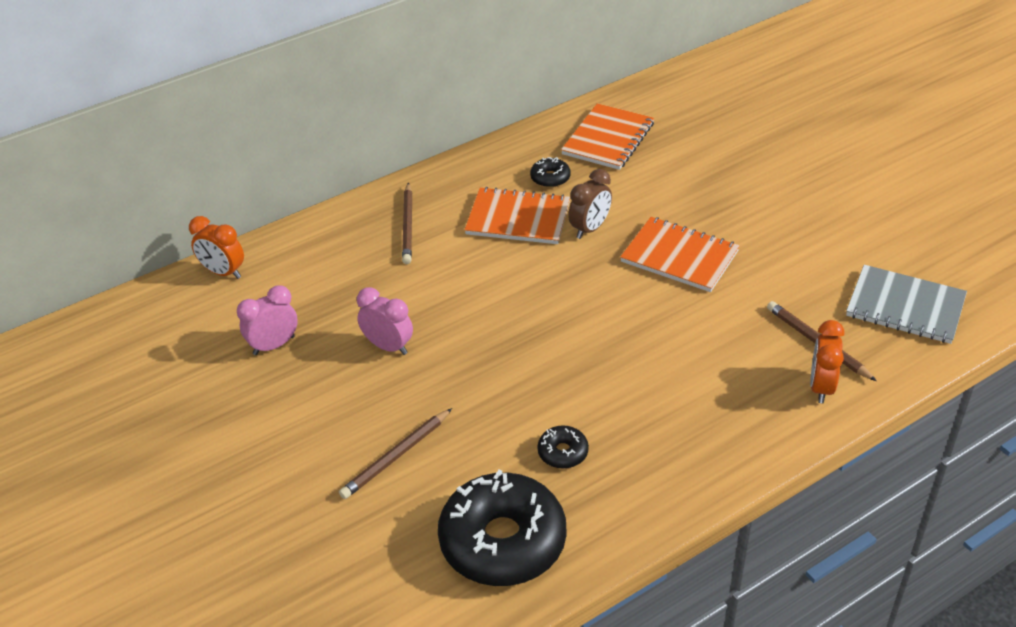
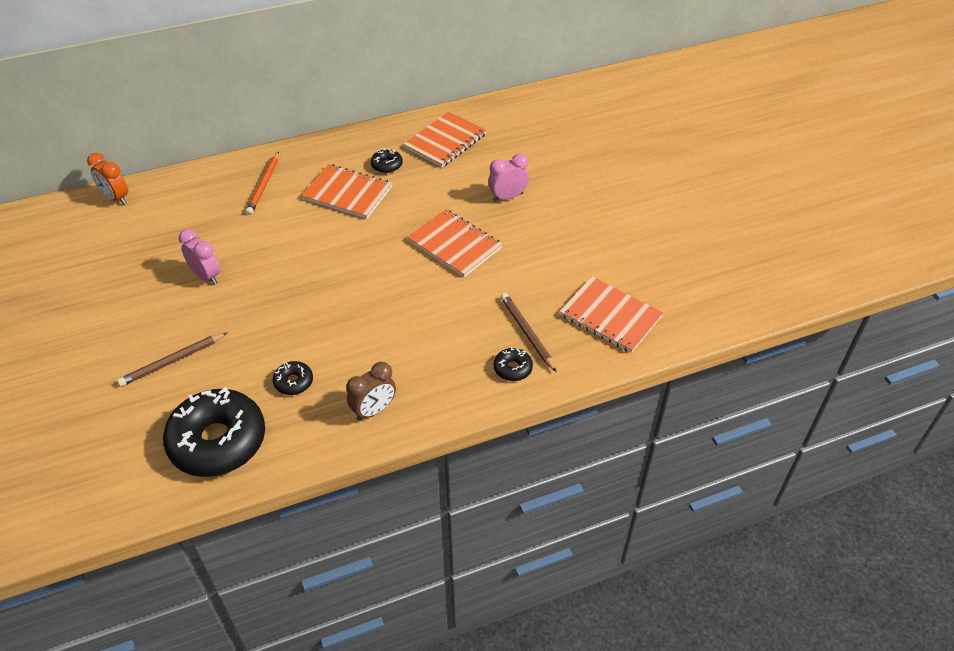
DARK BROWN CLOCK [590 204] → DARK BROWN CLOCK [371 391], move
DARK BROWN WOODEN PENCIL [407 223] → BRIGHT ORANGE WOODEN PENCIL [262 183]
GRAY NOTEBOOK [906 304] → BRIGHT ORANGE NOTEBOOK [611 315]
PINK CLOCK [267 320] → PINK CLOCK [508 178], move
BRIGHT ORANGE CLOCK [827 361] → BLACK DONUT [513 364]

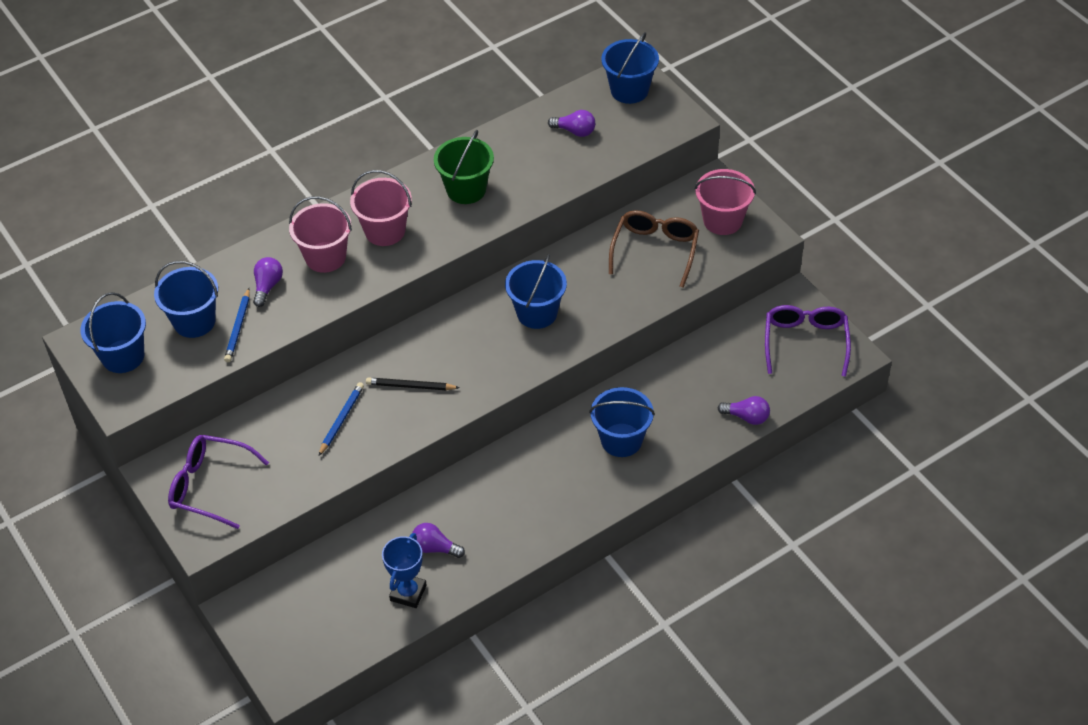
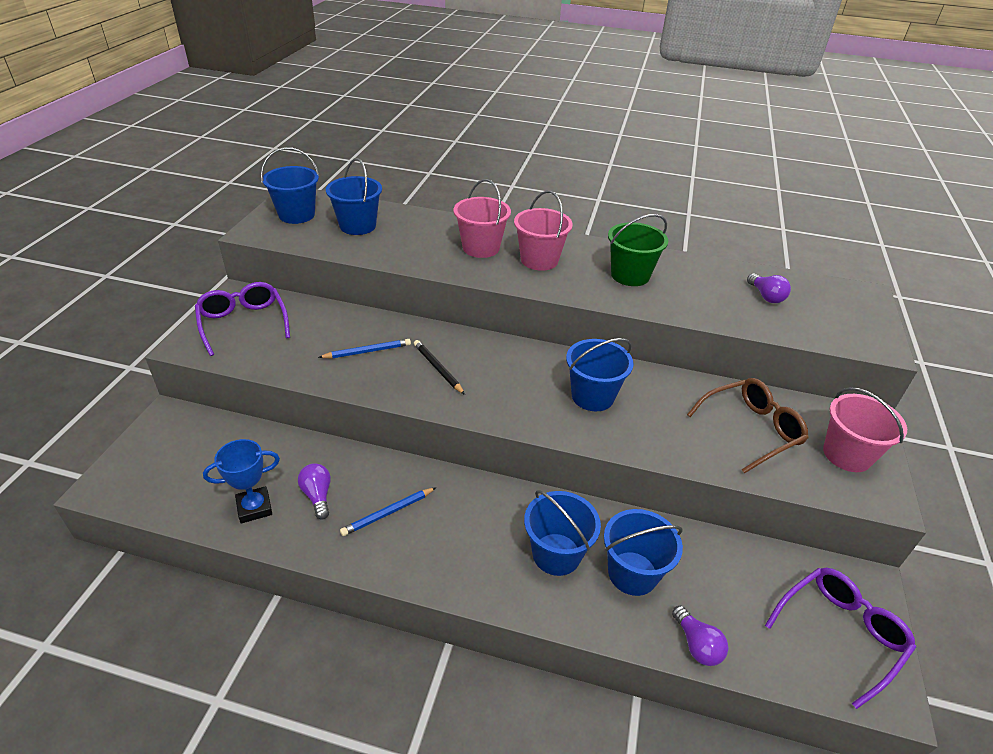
COBALT PAIL [630 68] → COBALT PAIL [643 552], move
ROYAL PURPLE LIGHT BULB [268 282] → -
COBALT WOODEN PENCIL [237 325] → COBALT WOODEN PENCIL [388 511], move

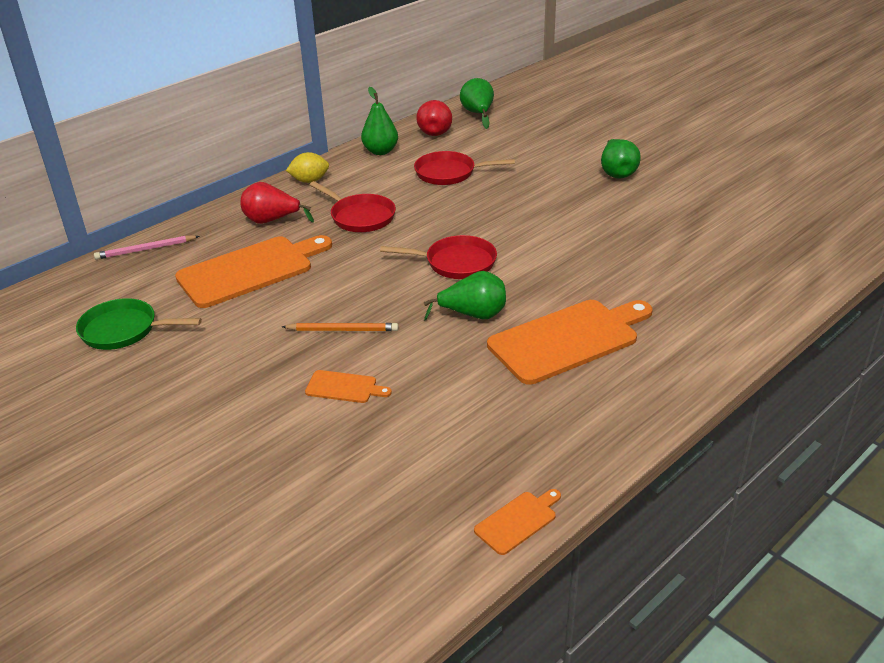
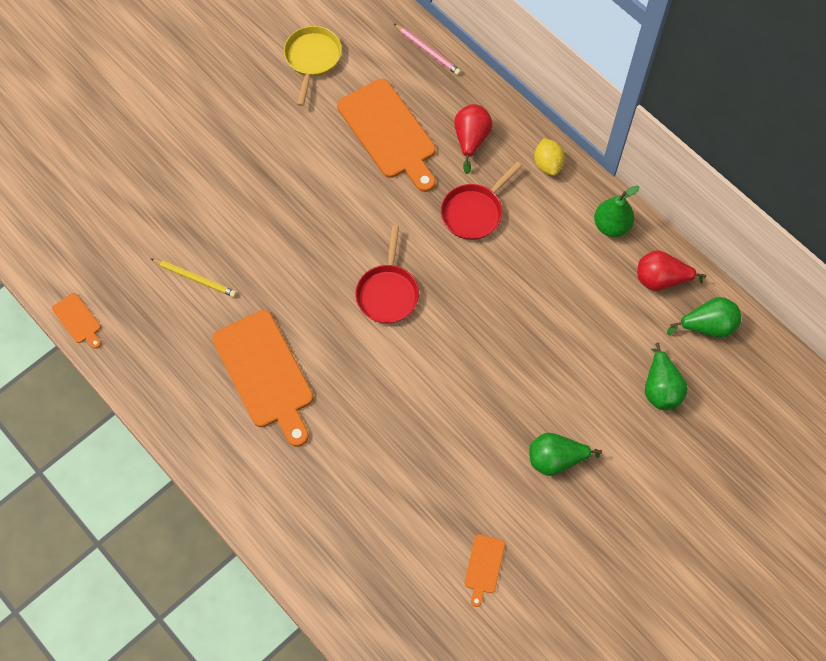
CRIMSON PAN [464 168] → -
PINK WOODEN PENCIL [146 247] → PINK WOODEN PENCIL [427 49], 150 degrees clockwise
GREEN PEAR FRUIT [465 296] → GREEN PEAR FRUIT [666 376], move
GREEN PAN [139 324] → BRIGHT YELLOW PAN [313 66]
BRIGHT ORANGE WOODEN PENCIL [340 327] → -
BRIGHT ORANGE CHOPPING BOARD [348 386] → BRIGHT ORANGE CHOPPING BOARD [484 570], move
- → BRIGHT YELLOW WOODEN PENCIL [194 278]

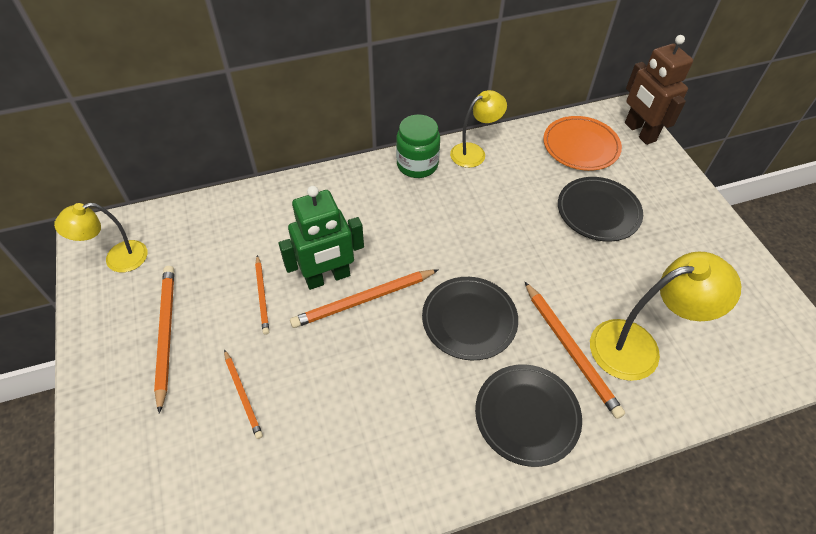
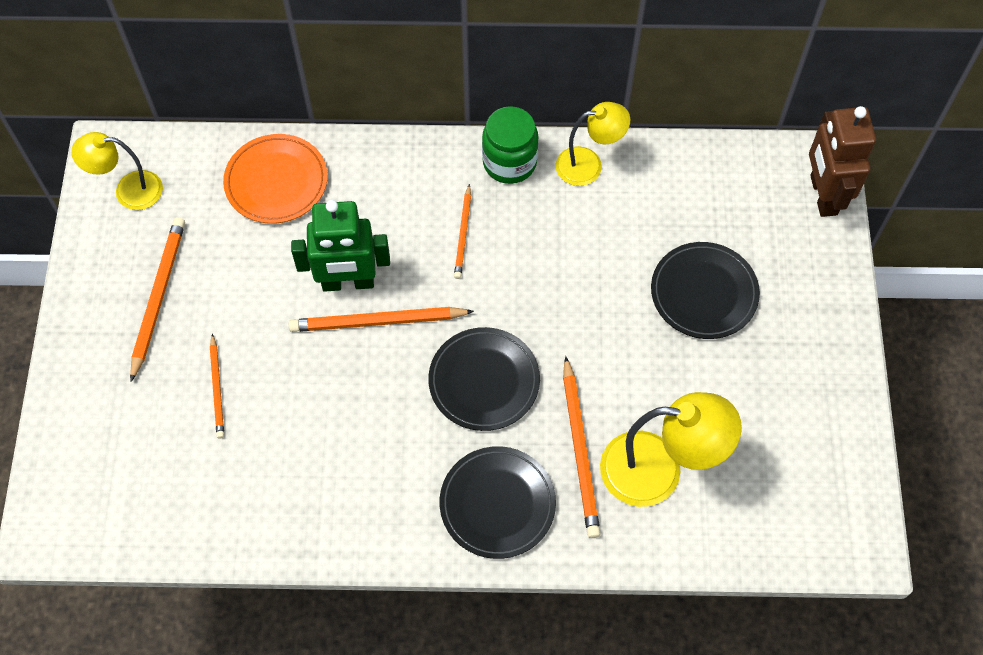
BRIGHT ORANGE DINNER PLATE [582 143] → BRIGHT ORANGE DINNER PLATE [275 179], move
BRIGHT ORANGE WOODEN PENCIL [262 295] → BRIGHT ORANGE WOODEN PENCIL [462 231], move

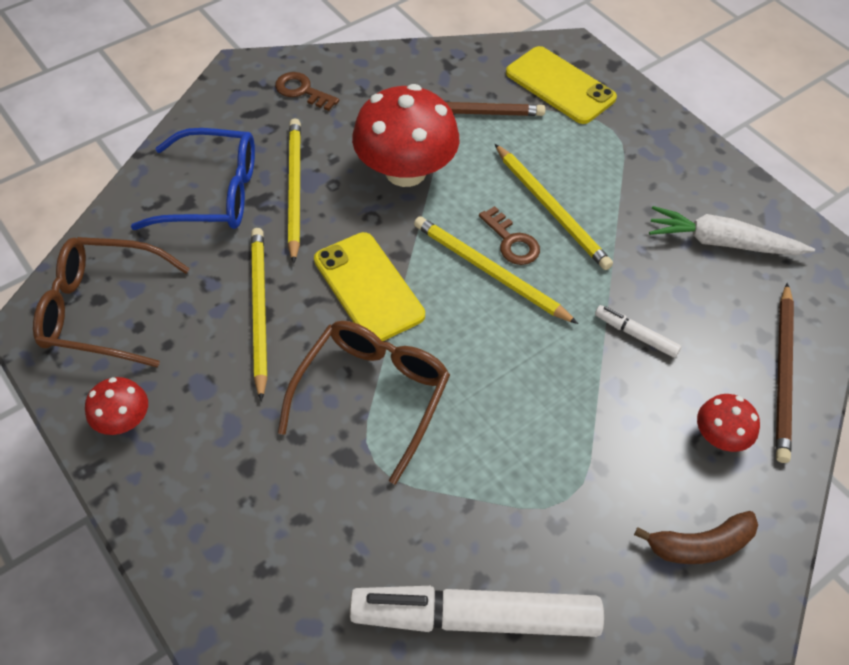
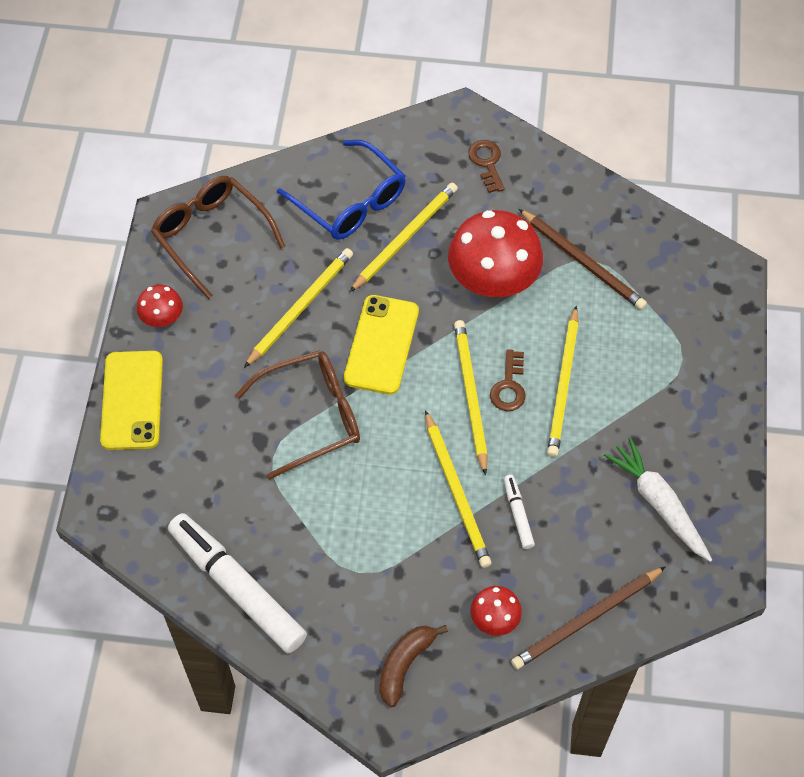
BRIGHT YELLOW MOBILE PHONE [561 85] → BRIGHT YELLOW MOBILE PHONE [131 400], move
DARK BROWN BANANA [696 537] → DARK BROWN BANANA [414 666], 90 degrees clockwise
- → BRIGHT YELLOW WOODEN PENCIL [458 489]

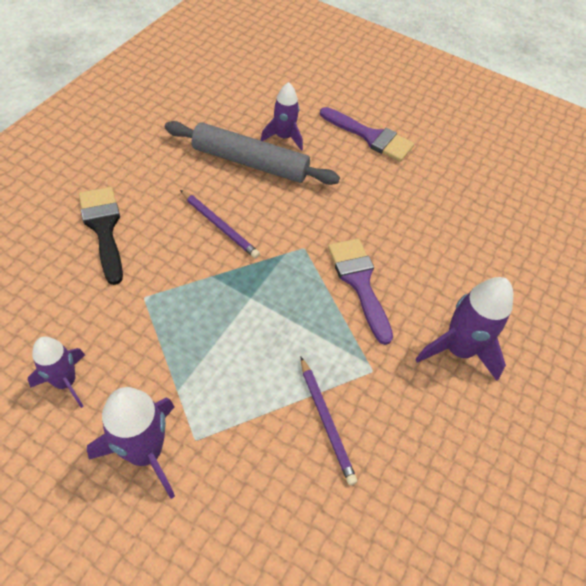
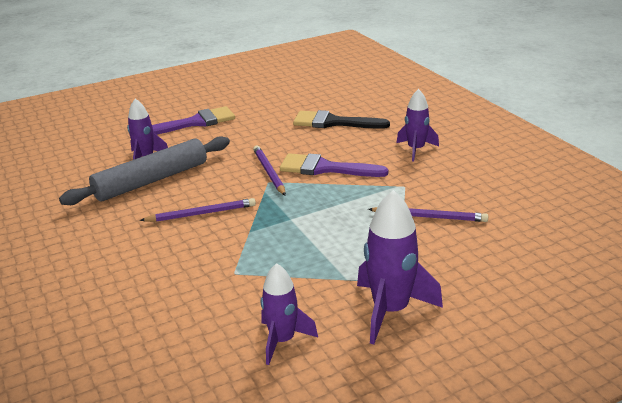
BLACK BRUSH [101 236] → BLACK BRUSH [341 119], move
ROYAL PURPLE TOY ROCKET [464 329] → ROYAL PURPLE TOY ROCKET [417 125], x0.66
- → ROYAL PURPLE WOODEN PENCIL [269 171]

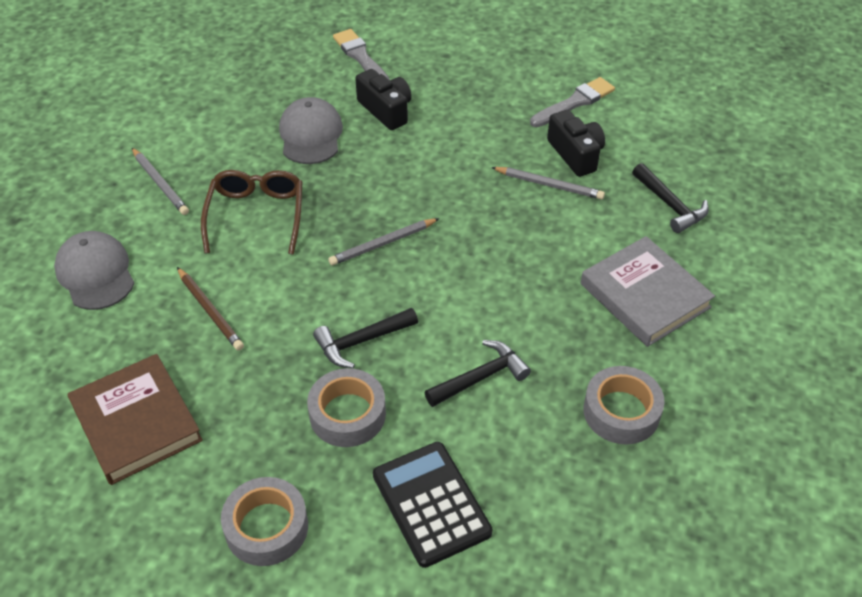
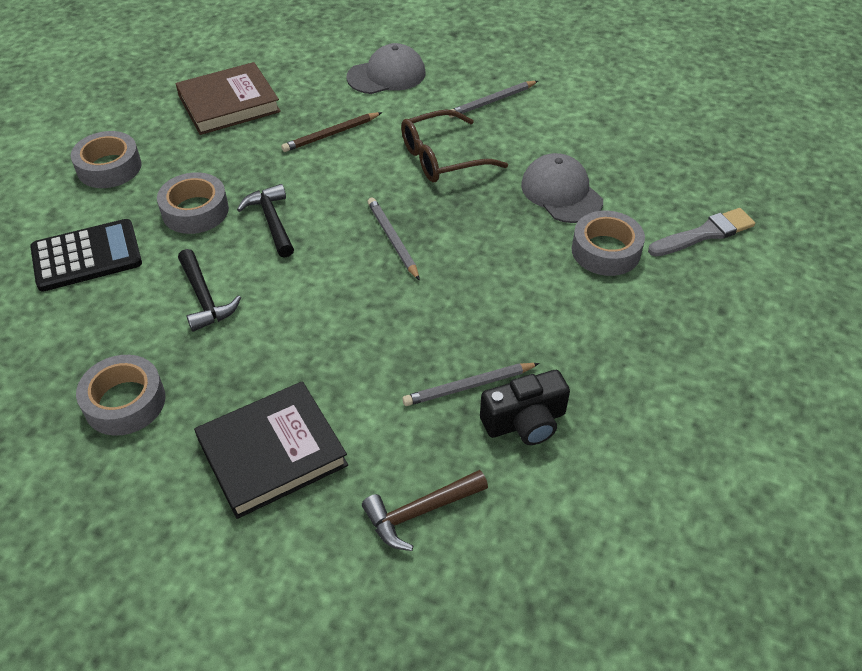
BLACK COMPACT CAMERA [383 99] → GRAY STICKY TAPE [608 243]
GRAY BRUSH [572 102] → -
GRAY PEAKED CAP [311 130] → GRAY PEAKED CAP [562 188], 120 degrees counterclockwise
BLACK CARPENTER'S HAMMER [670 198] → DARK BROWN CARPENTER'S HAMMER [425 510]
GRAY WOODEN PENCIL [548 183] → GRAY WOODEN PENCIL [471 384], 45 degrees clockwise
DARK BROWN EYEGLASSES [251 212] → DARK BROWN EYEGLASSES [454 145], 150 degrees clockwise
GRAY BOOK [648 291] → BLACK BOOK [271 450]

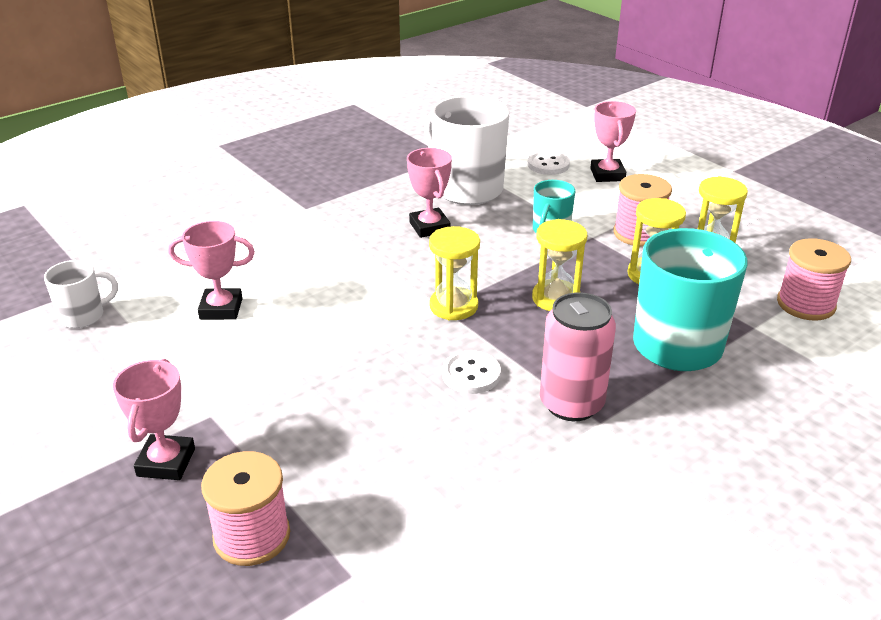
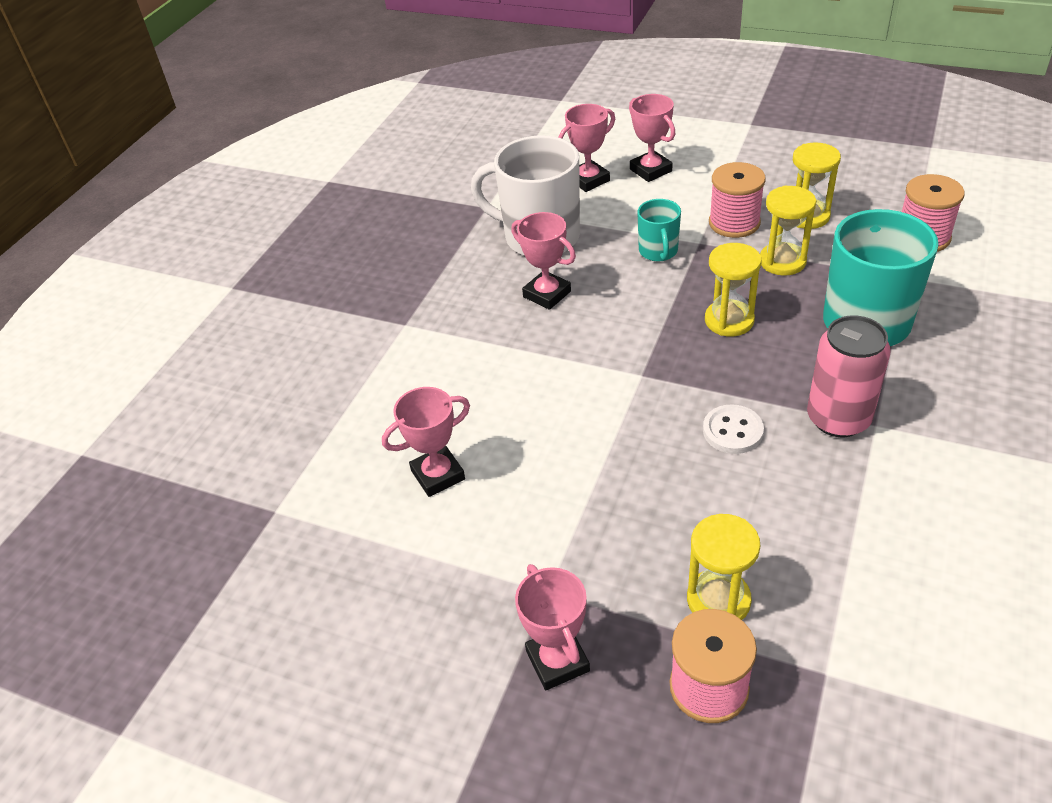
WHITE BUTTON [548 163] → PINK PRIZE CUP [586 148]
BRIGHT YELLOW HOURGLASS [454 273] → BRIGHT YELLOW HOURGLASS [723 567], move
WHITE TEA MUG [81 294] → -

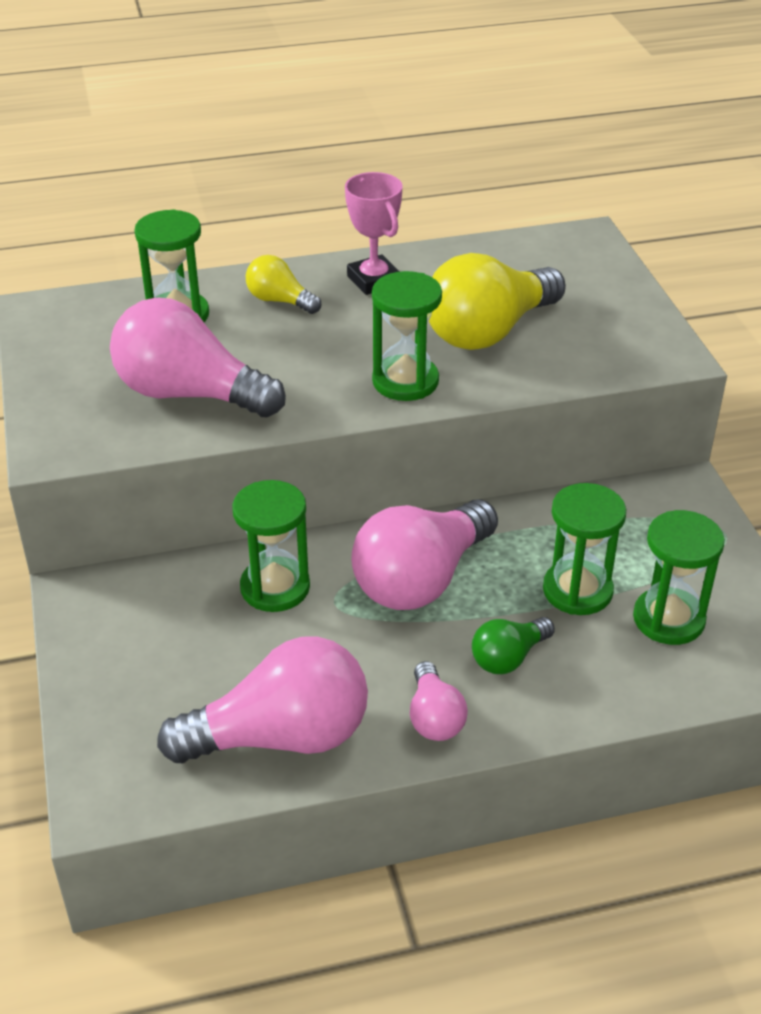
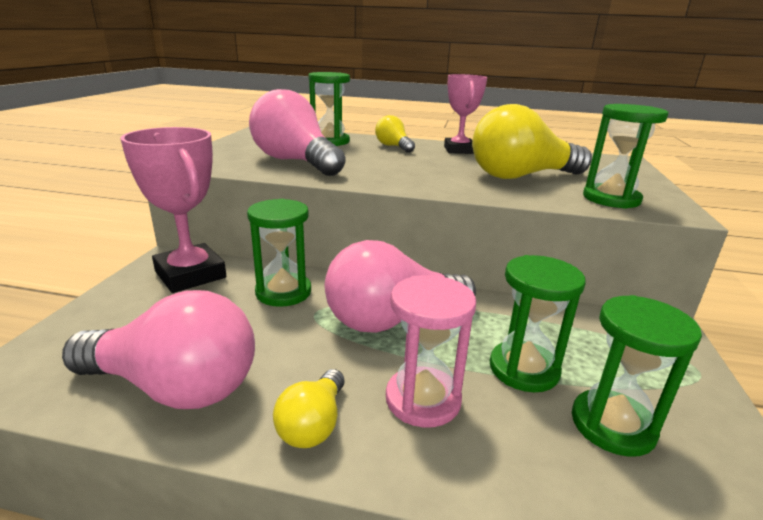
GREEN HOURGLASS [407 336] → GREEN HOURGLASS [626 156], move
GREEN LIGHT BULB [513 645] → PINK HOURGLASS [431 351]
PINK LIGHT BULB [439 701] → BRIGHT YELLOW LIGHT BULB [308 408]
- → PINK PRIZE CUP [173 210]

